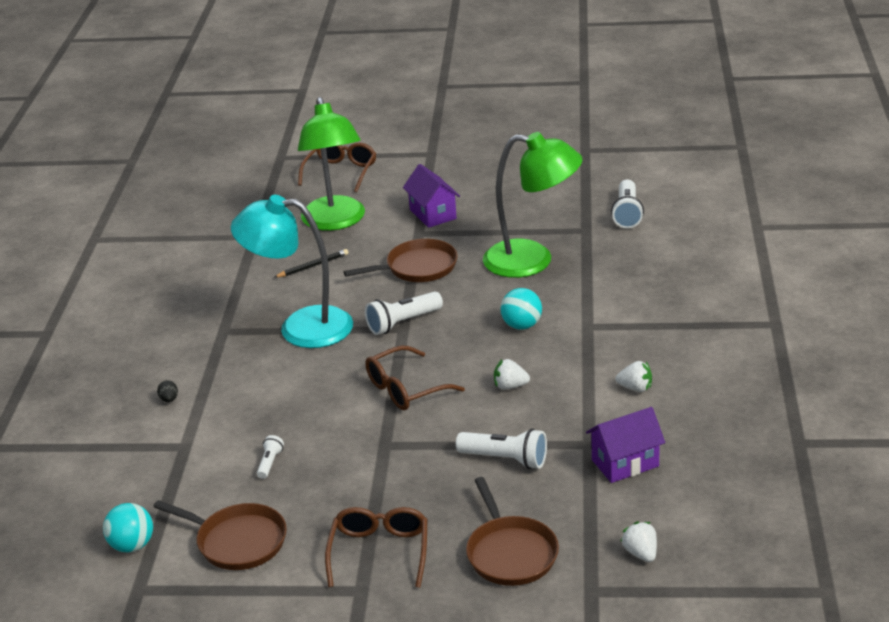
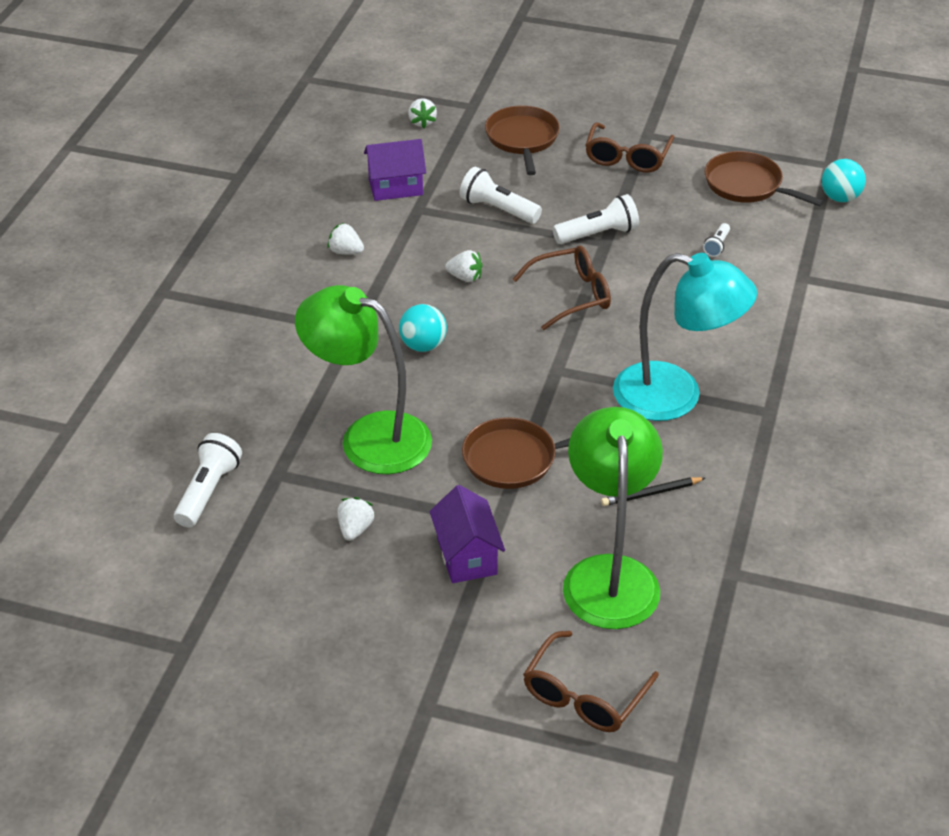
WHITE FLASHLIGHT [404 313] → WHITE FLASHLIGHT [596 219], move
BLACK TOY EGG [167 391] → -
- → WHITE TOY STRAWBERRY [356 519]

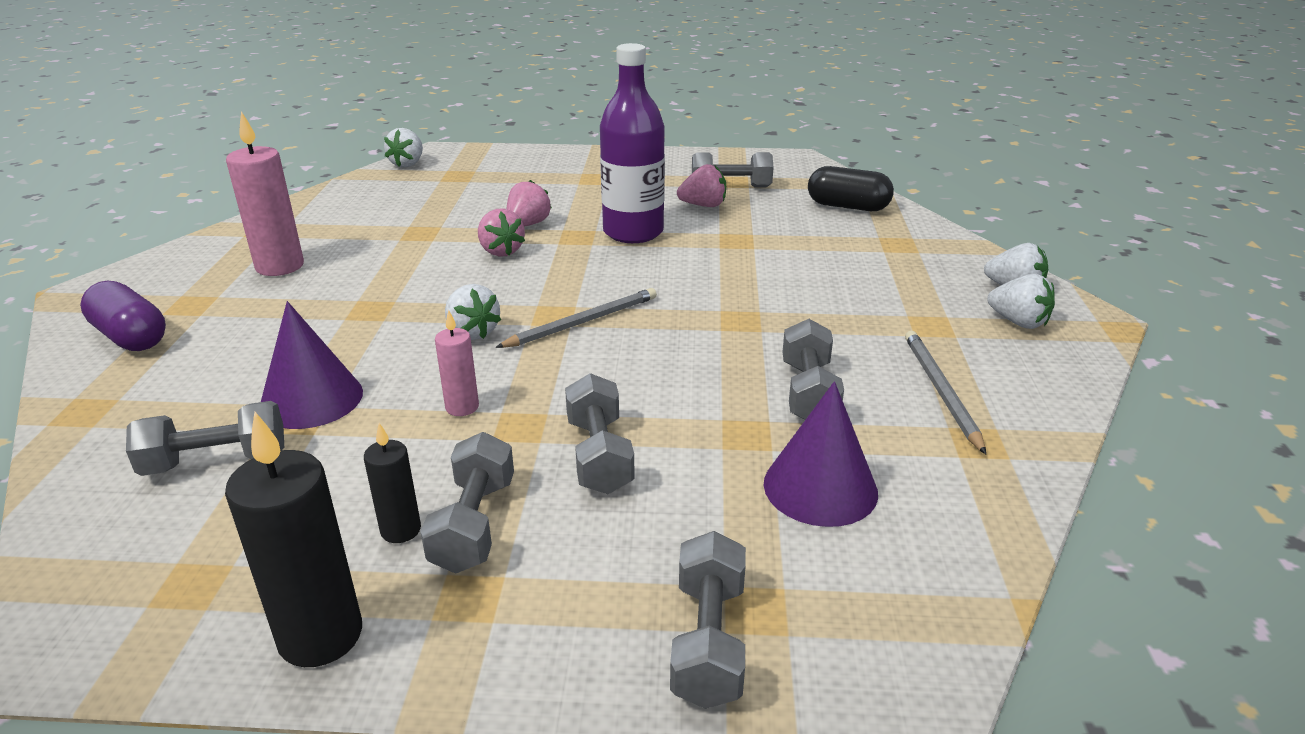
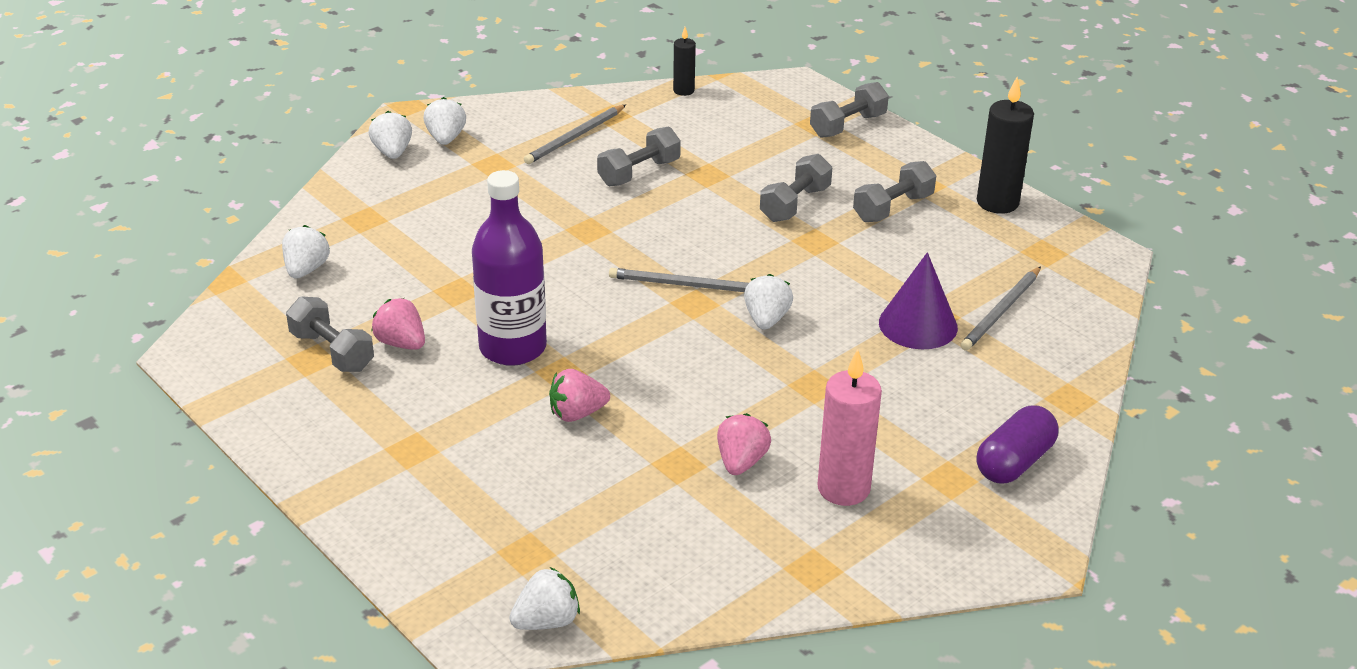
BLACK CAPSULE [851 188] → WHITE TOY STRAWBERRY [306 252]
PINK TOY STRAWBERRY [501 232] → PINK TOY STRAWBERRY [744 444], move
ROYAL PURPLE CAPSULE [123 316] → ROYAL PURPLE CAPSULE [1017 445], 45 degrees clockwise
PINK PILLAR CANDLE [457 363] → -
ROYAL PURPLE CONE SHAPE [821 454] → -
GRAY DUMBBELL [205 438] → GRAY WOODEN PENCIL [1000 308]
BLACK PILLAR CANDLE [392 483] → BLACK PILLAR CANDLE [684 61], move

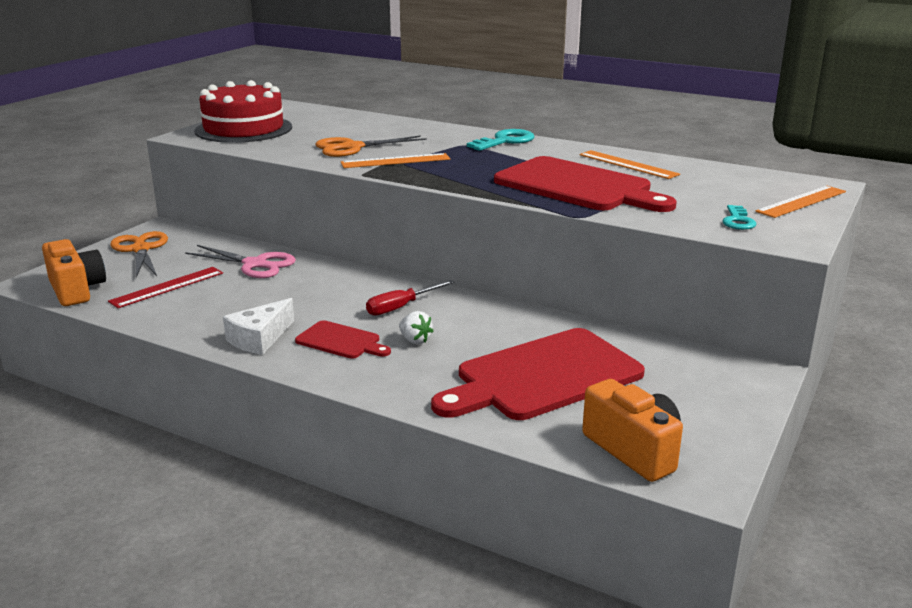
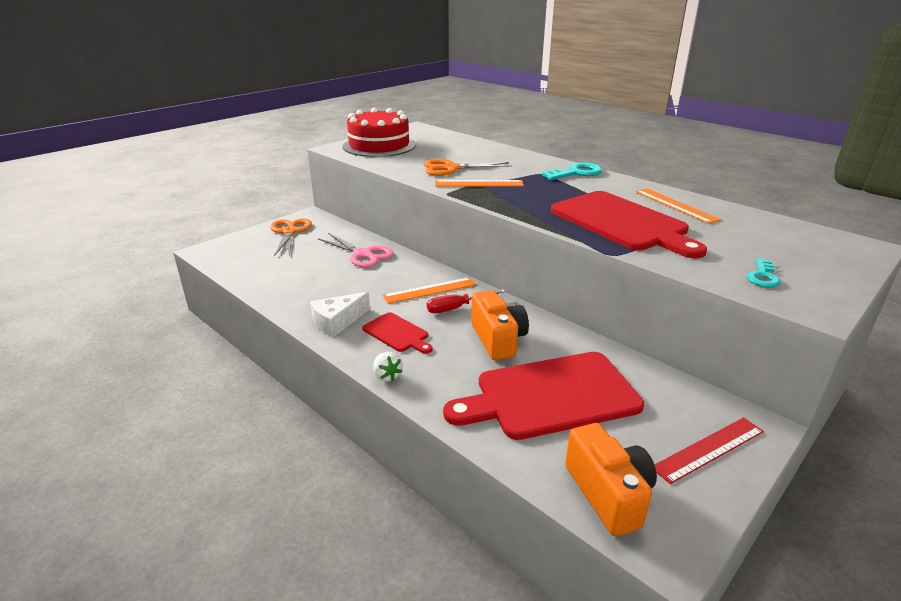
BRIGHT ORANGE RULER [800 202] → BRIGHT ORANGE RULER [429 290], move
BRIGHT ORANGE COMPACT CAMERA [74 272] → BRIGHT ORANGE COMPACT CAMERA [500 325], move
CRIMSON RULER [165 287] → CRIMSON RULER [709 450], move
WHITE TOY STRAWBERRY [416 327] → WHITE TOY STRAWBERRY [388 367], move

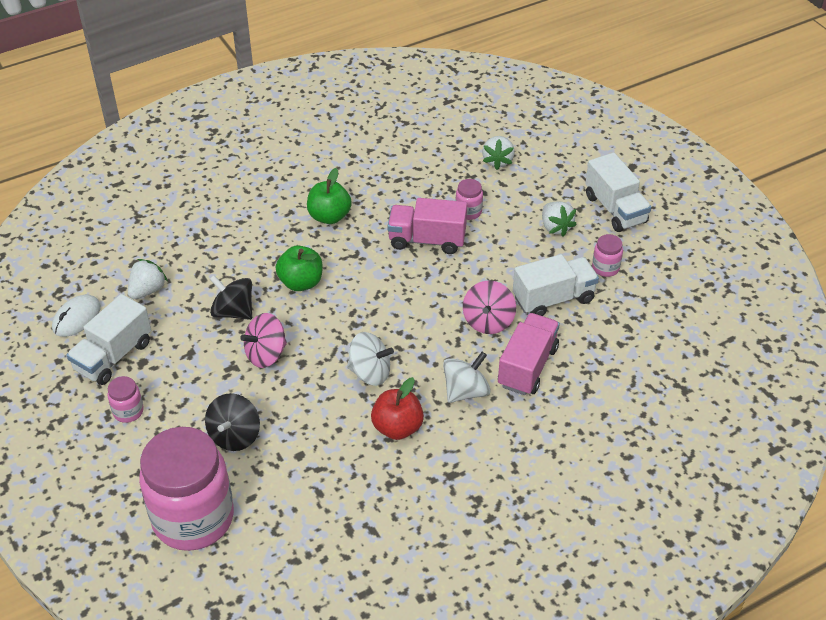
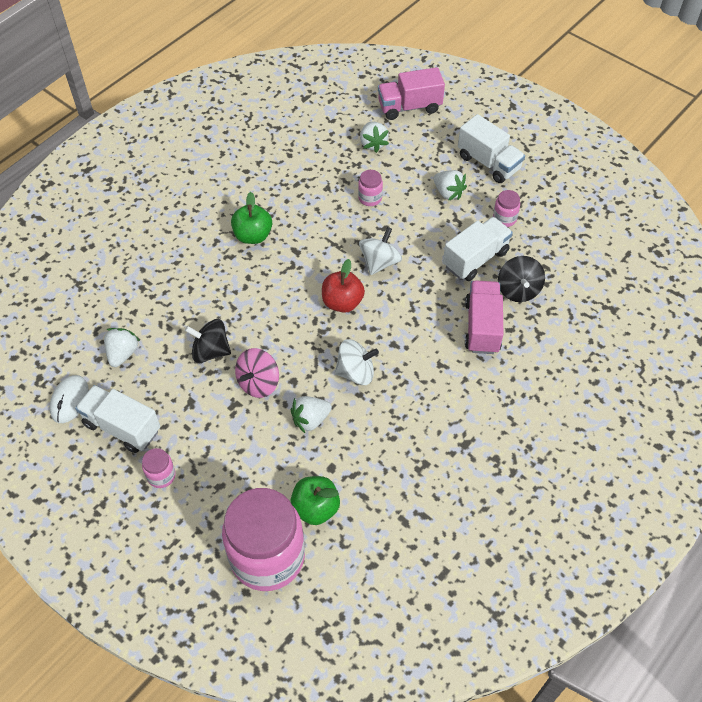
PINK LORRY [427 226] → PINK LORRY [411 93], move
GREEN APPLE [299 268] → GREEN APPLE [315 500], move
PINK TOY TOP [489 307] → -
WHITE LORRY [109 339] → WHITE LORRY [117 419], 105 degrees clockwise
WHITE TOY TOP [467 377] → WHITE TOY TOP [380 251], move
CRIMSON APPLE [397 408] → CRIMSON APPLE [343 286], move
BLACK TOY TOP [232 422] → BLACK TOY TOP [521 279], move
- → WHITE TOY STRAWBERRY [311 414]

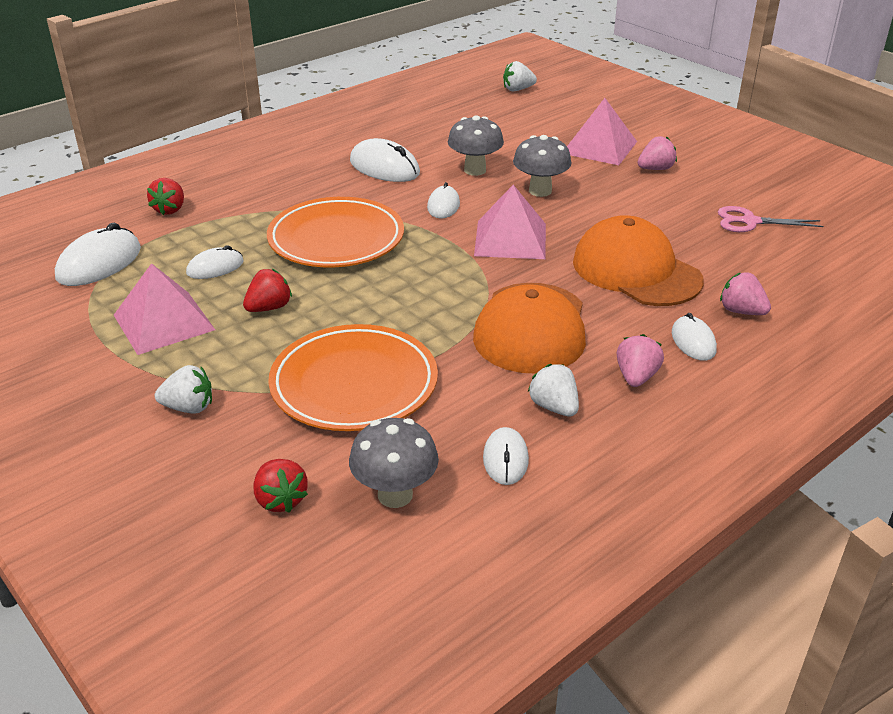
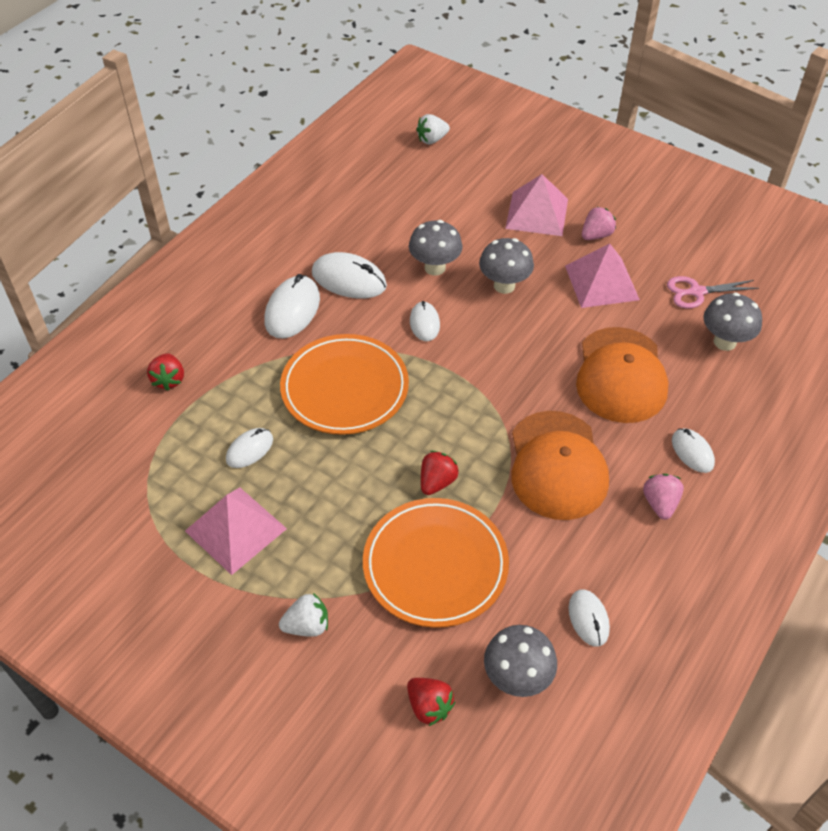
PINK PYRAMID [510 222] → PINK PYRAMID [602 276], move
BRIGHT ORANGE PEAKED CAP [638 260] → BRIGHT ORANGE PEAKED CAP [622 375], 120 degrees counterclockwise
WHITE MOUSE [98 254] → WHITE MOUSE [292 306], move
CRIMSON TOY STRAWBERRY [267 290] → CRIMSON TOY STRAWBERRY [440 473], move
PINK TOY STRAWBERRY [745 293] → -
WHITE TOY STRAWBERRY [553 390] → -
- → GRAY MUSHROOM [732 321]

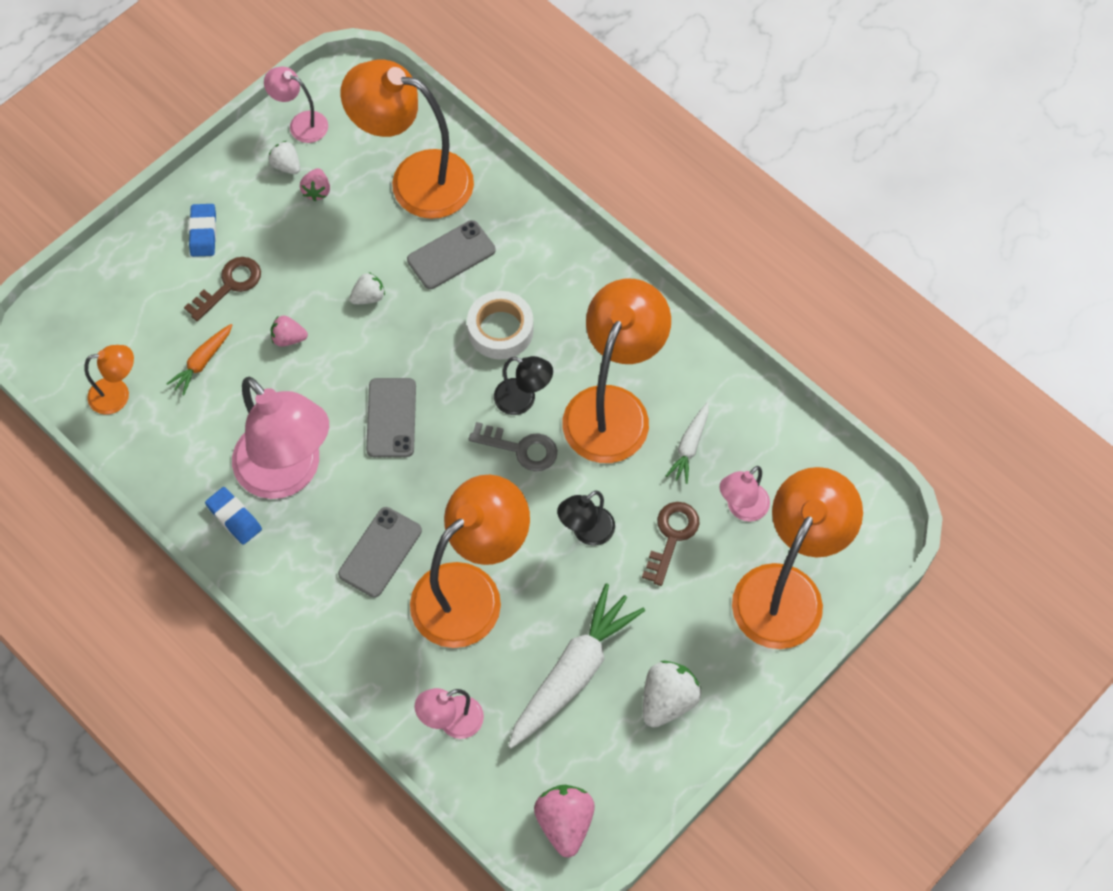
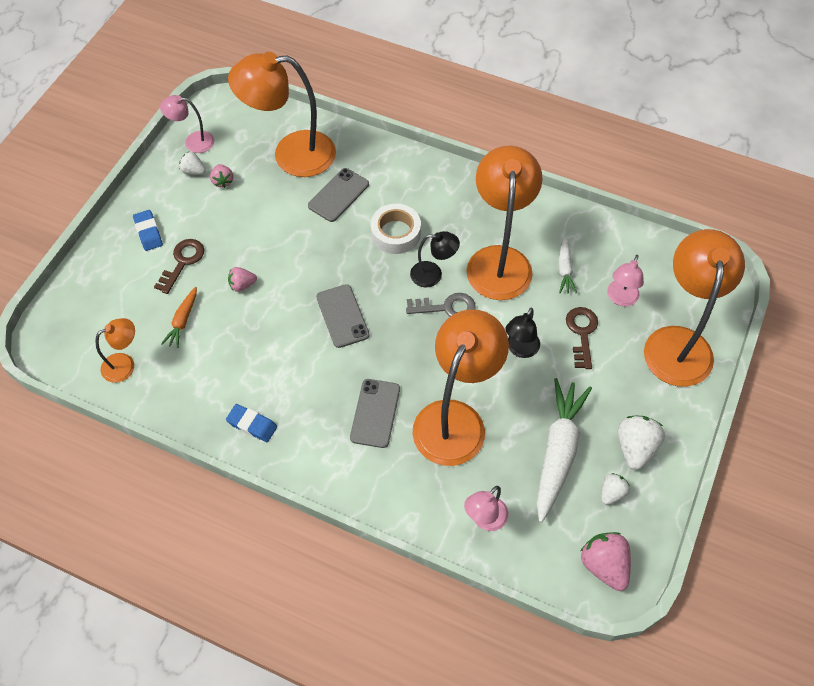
WHITE TOY STRAWBERRY [367 288] → WHITE TOY STRAWBERRY [615 489], move
PINK DESK LAMP [280 438] → -

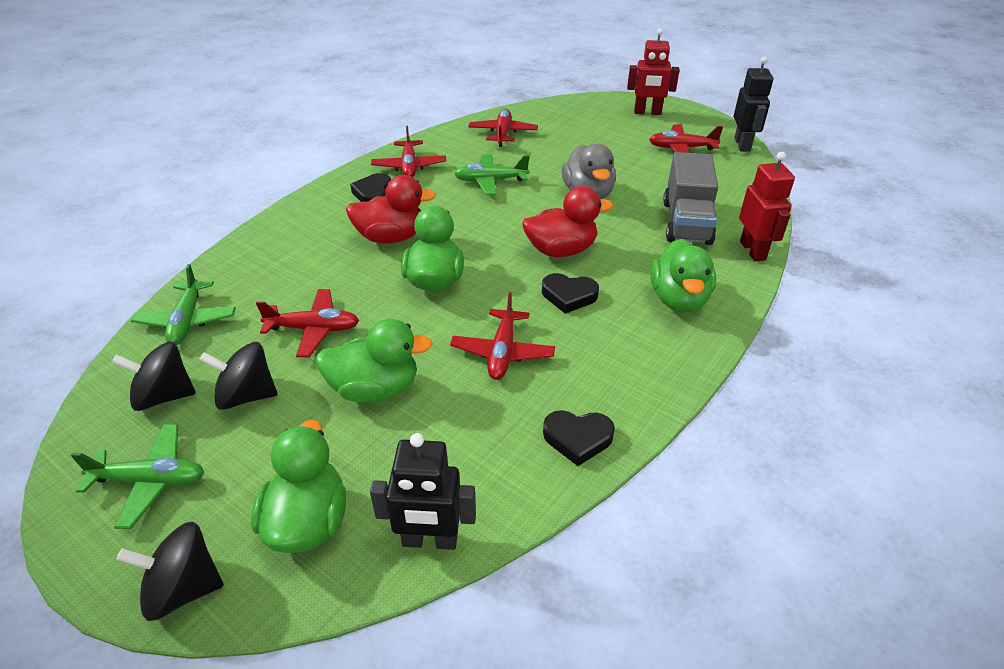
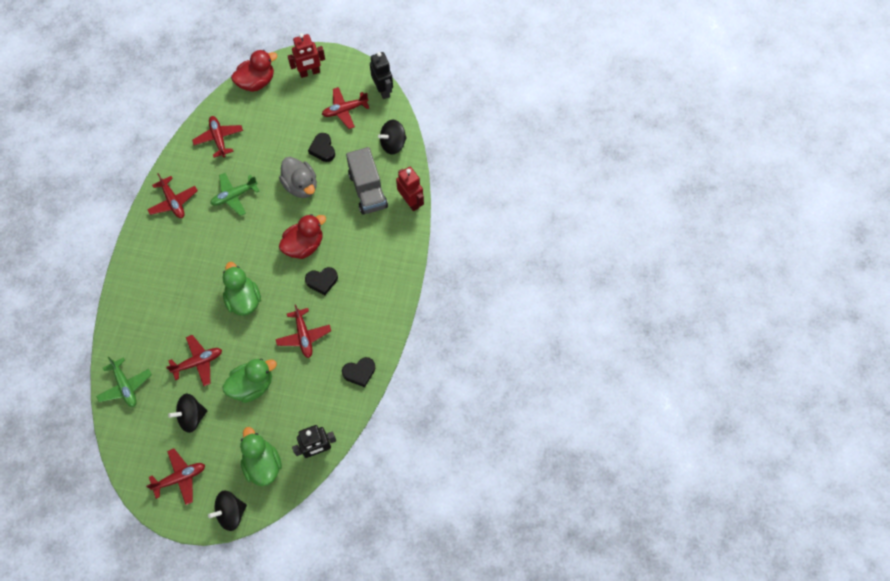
BLACK HEART [370 187] → BLACK HEART [321 147], move
CRIMSON DUCK [391 209] → CRIMSON DUCK [254 71], move
GREEN DUCK [683 275] → -
BLACK TOY TOP [154 376] → BLACK TOY TOP [392 137], move
GREEN AEROPLANE [137 476] → CRIMSON AEROPLANE [175 476]

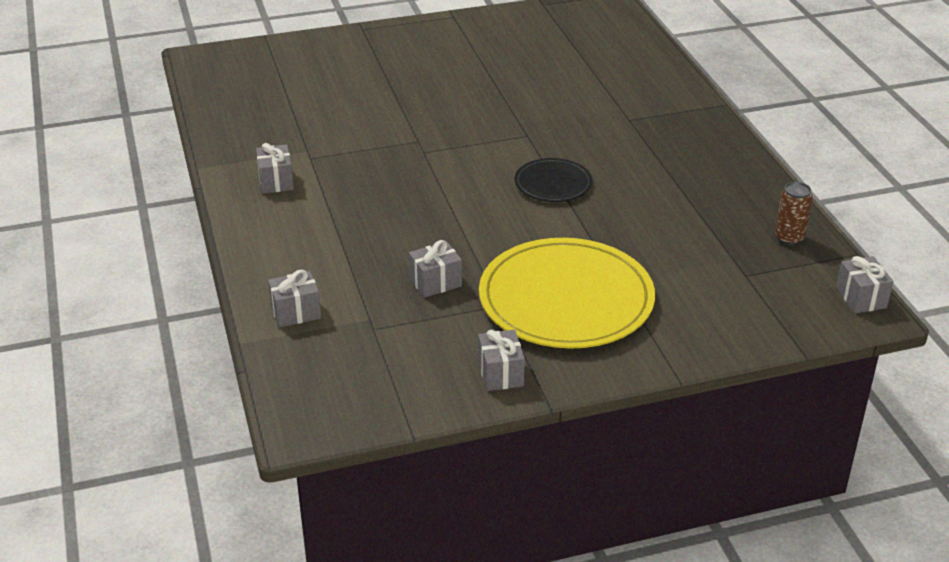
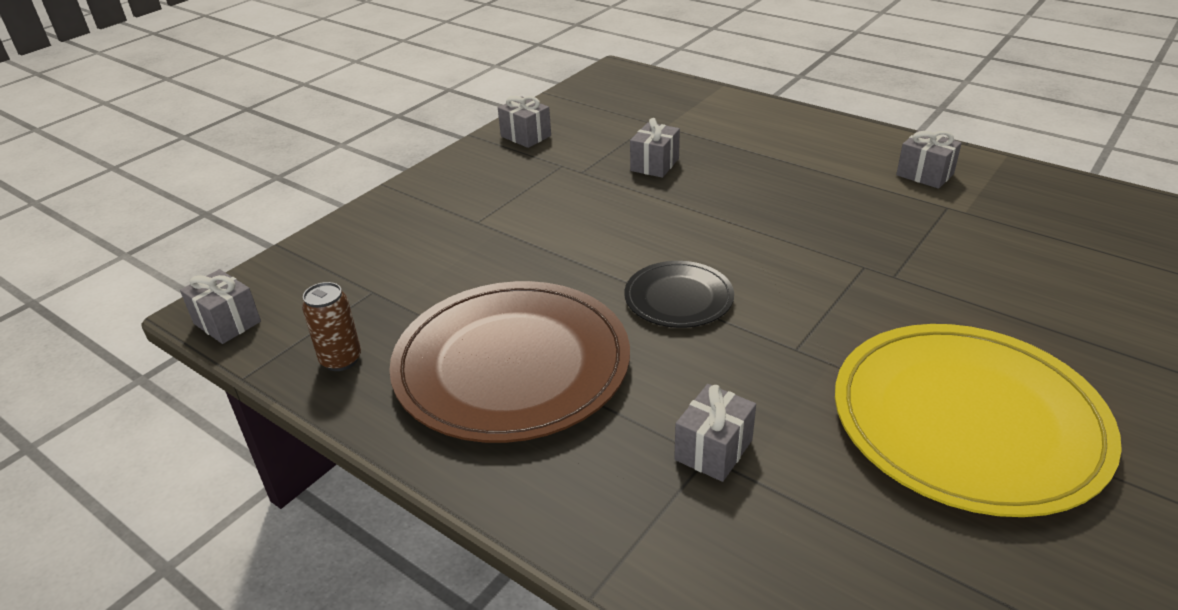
BRIGHT YELLOW DINNER PLATE [567 293] → BRIGHT YELLOW DINNER PLATE [978 420], move
GRAY PRESENT [294 298] → GRAY PRESENT [715 433], move
- → DARK BROWN DINNER PLATE [509 362]

